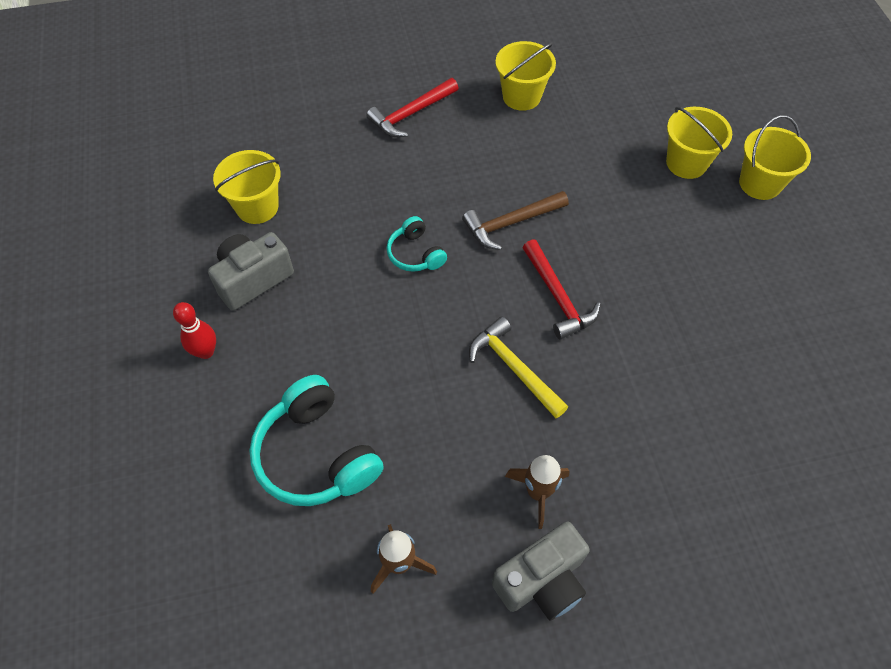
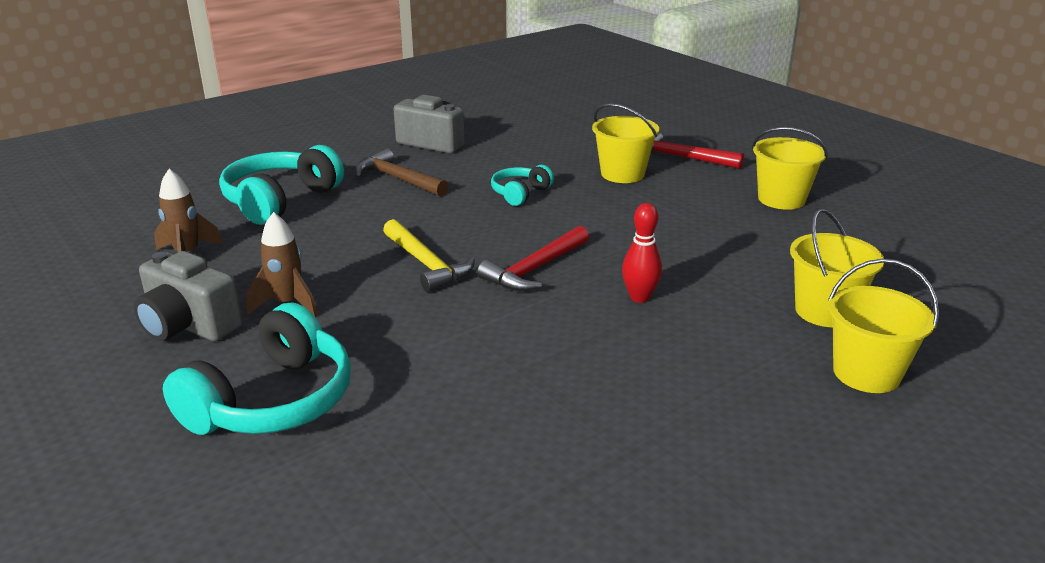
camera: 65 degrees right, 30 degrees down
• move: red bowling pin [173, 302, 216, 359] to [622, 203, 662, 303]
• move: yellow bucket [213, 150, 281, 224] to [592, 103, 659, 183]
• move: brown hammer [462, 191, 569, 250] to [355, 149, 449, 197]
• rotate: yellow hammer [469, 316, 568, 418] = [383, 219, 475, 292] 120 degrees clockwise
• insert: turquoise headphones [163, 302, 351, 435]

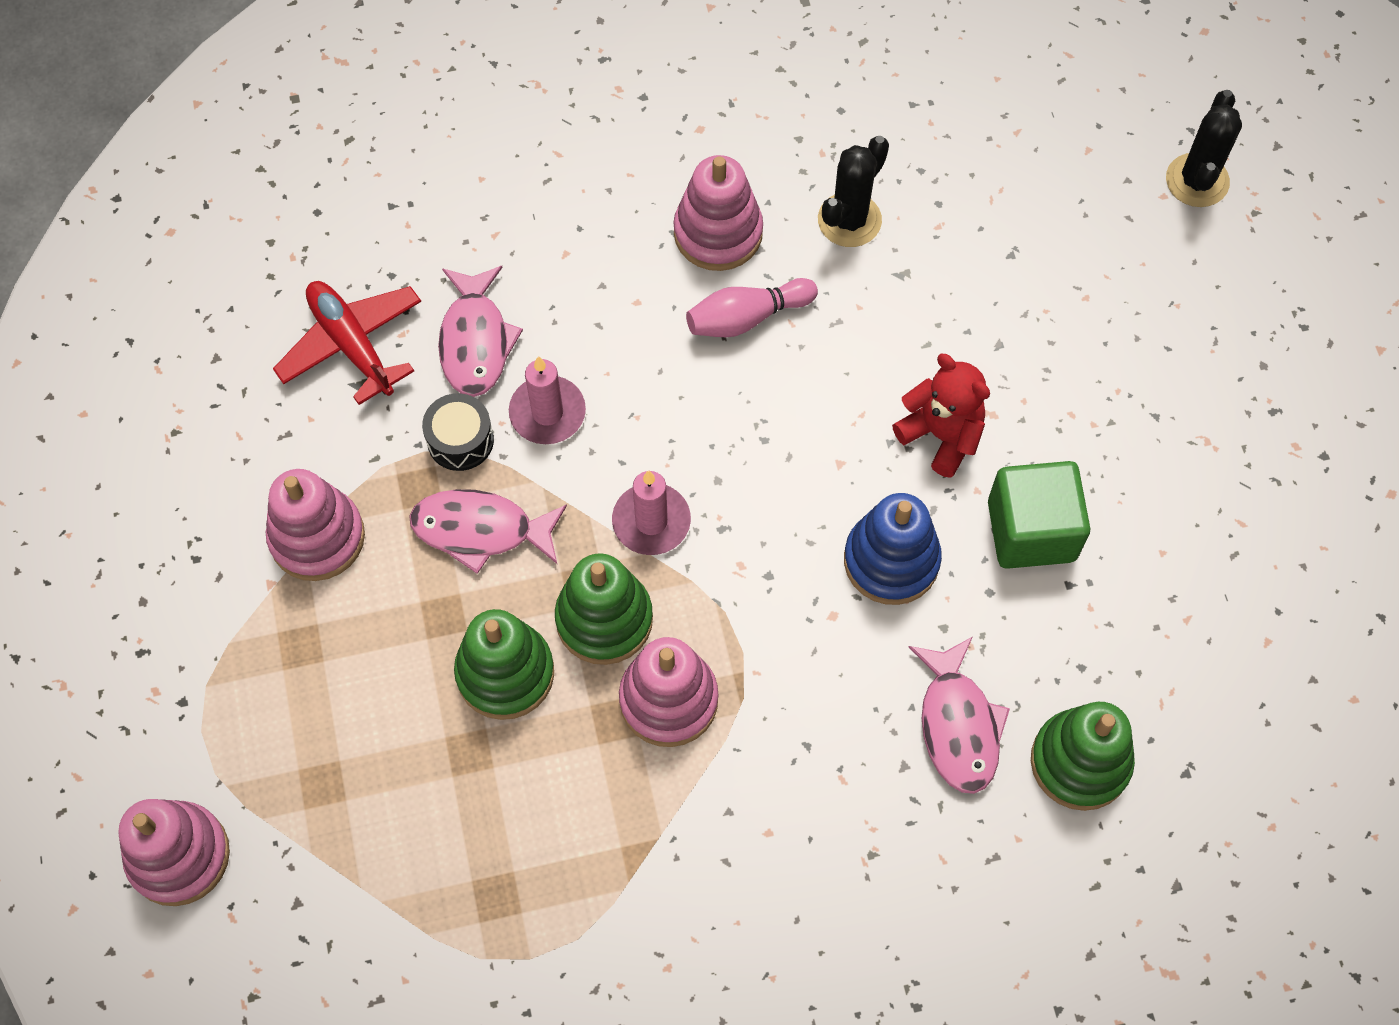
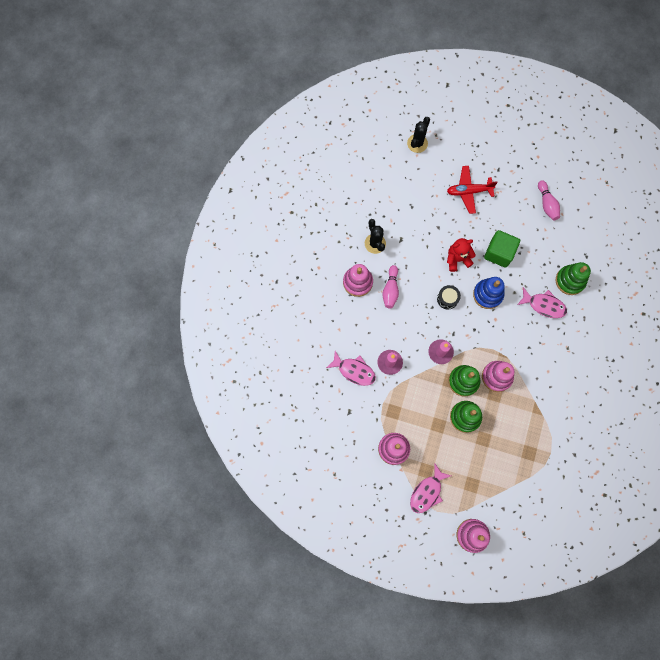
camera: 60 degrees left, 10 degrees up
• move: red plane [273, 281, 421, 405] to [447, 166, 498, 214]
• move: pink fish [409, 489, 567, 574] to [410, 464, 451, 513]
• move: black drum [422, 393, 494, 471] to [437, 285, 461, 309]
• rotate: black cactus [1166, 90, 1242, 207] = [407, 117, 430, 153] 75 degrees clockwise
• insert: pink bowling pin [538, 180, 560, 220]

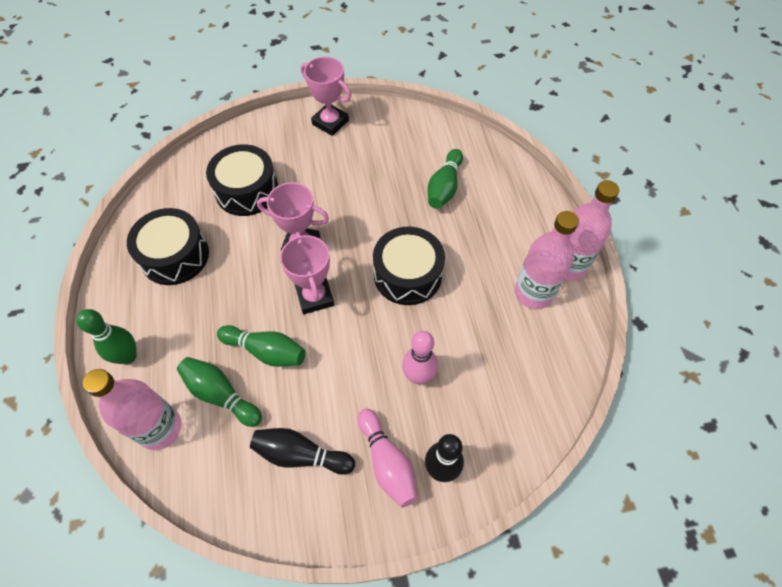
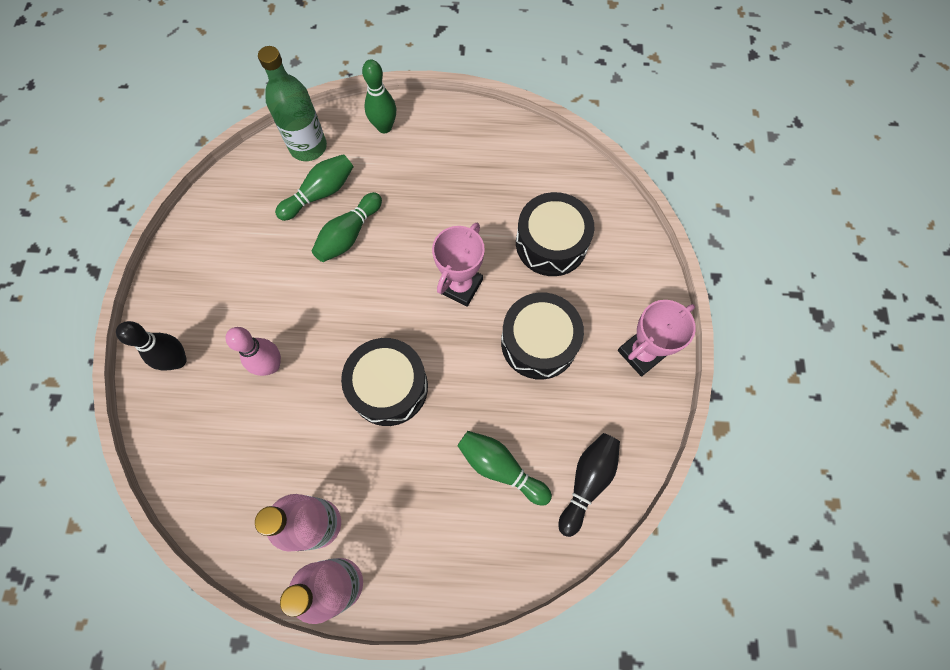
camera: 105 degrees right, 10 degrees up
• recolor: pink bottle [83, 369, 182, 450] to green bottle [258, 46, 327, 161]
• move: black drum [127, 208, 209, 285] to [501, 292, 584, 380]
• move: black bowling pin [250, 428, 355, 475] to [559, 433, 620, 537]
• delete: pink trophy [280, 232, 334, 314]
• delete: pink bowling pin [357, 409, 418, 508]

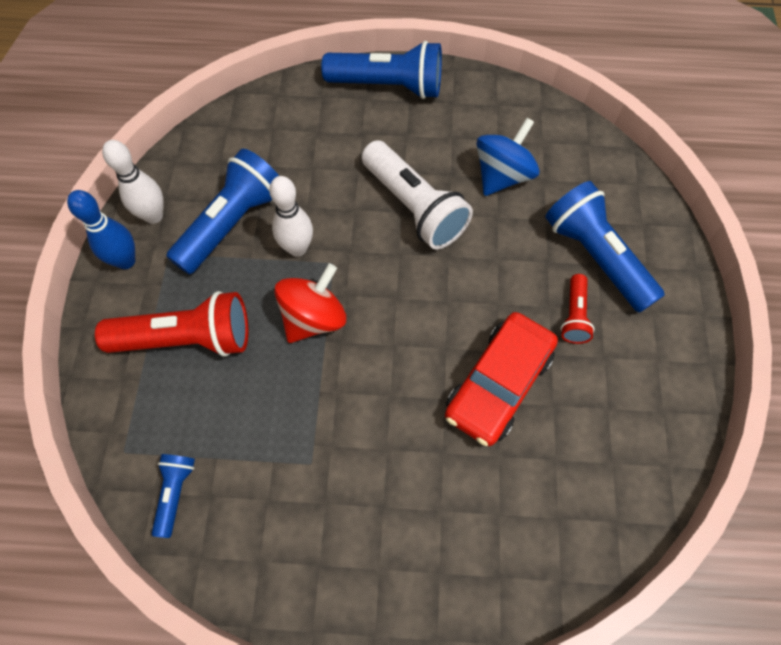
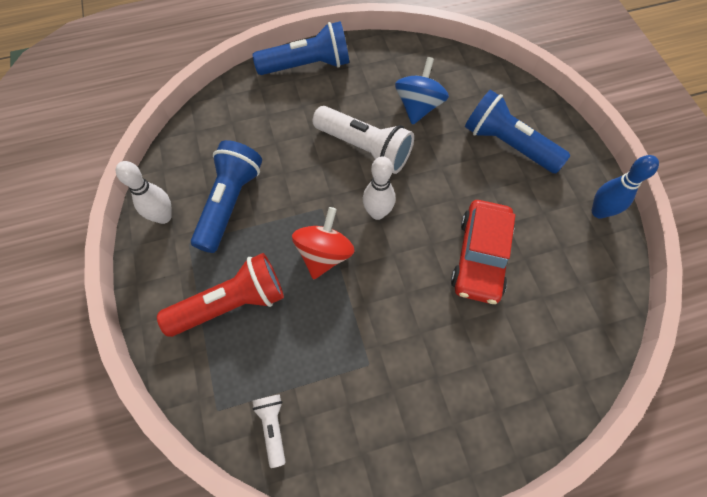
camera: 20 degrees left, 0 degrees up
• move: blue bowling pin [67, 190, 135, 269] to [592, 155, 659, 219]
• recolor: blue flashlight [152, 454, 195, 538] to white flashlight [252, 394, 285, 468]
• move: white bowling pin [269, 176, 313, 257] to [363, 156, 395, 220]
• delete: red flashlight [561, 274, 595, 344]

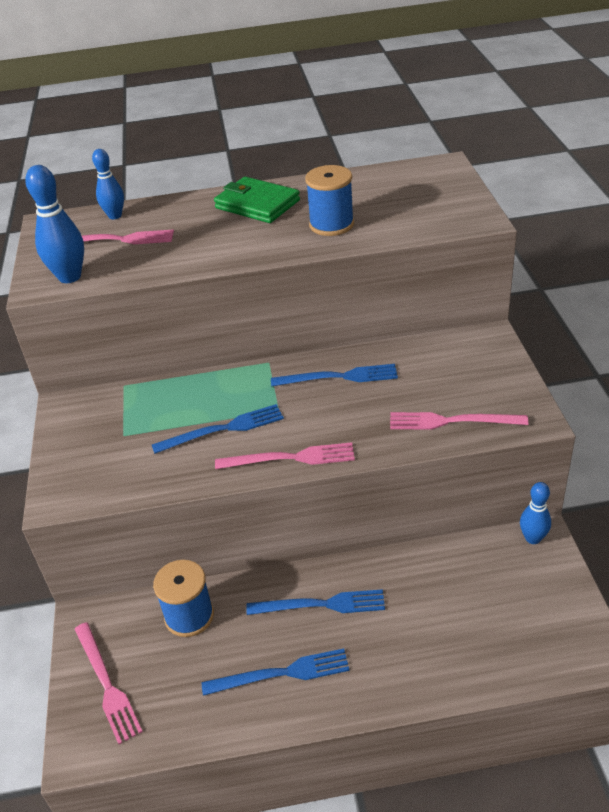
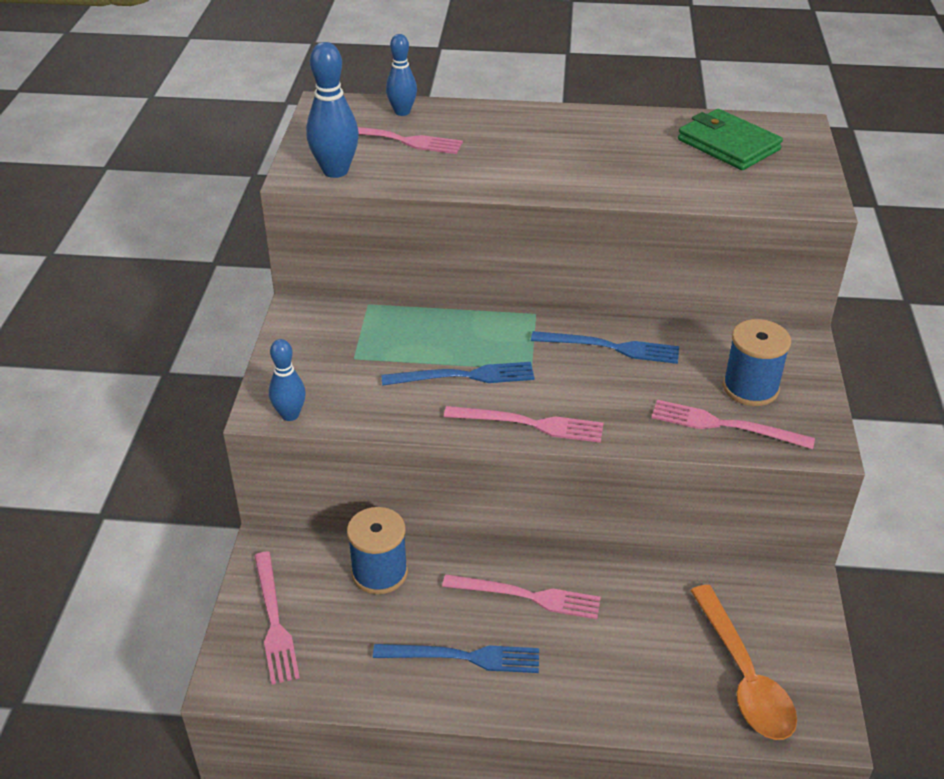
camera: 10 degrees right, 0 degrees up
• move: green wallet [214, 177, 300, 223] to [678, 109, 783, 170]
• recolor: blue fork [246, 589, 385, 615] to pink fork [442, 574, 601, 619]
• move: blue spool [305, 165, 354, 236] to [723, 319, 791, 406]
• move: blue bowling pin [520, 482, 551, 544] to [269, 339, 306, 421]
• insert: orange spoon [690, 585, 797, 740]

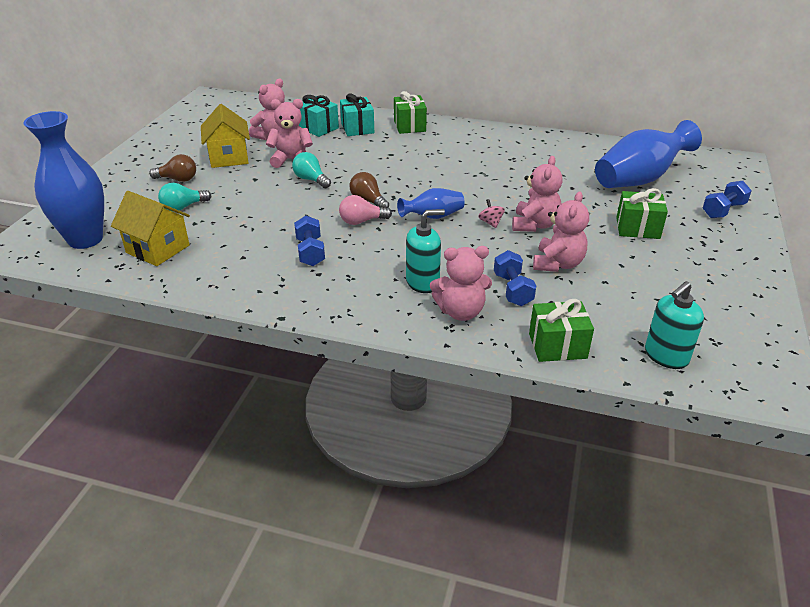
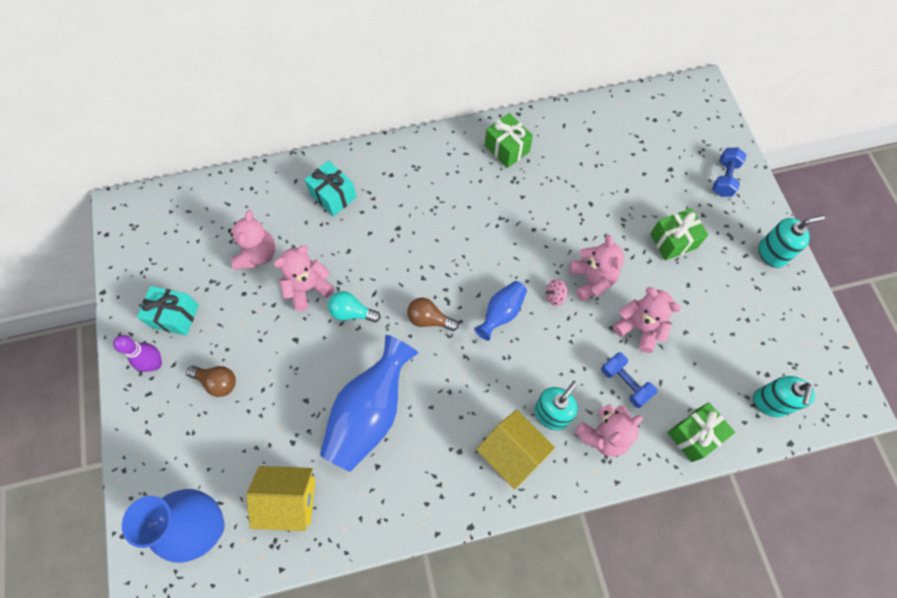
camera: 30 degrees left, 30 degrees up
• rotate: brown light bulb [149, 154, 196, 182] = [186, 366, 236, 397] 45 degrees clockwise
• delete: turquoise light bulb [158, 183, 211, 212]
• move: yellow house [201, 104, 250, 168] to [476, 410, 555, 490]
• delete: blue dumbbell [294, 216, 325, 266]
• move: turquoise gift [299, 95, 339, 137] to [137, 286, 199, 336]
• delete: pink light bulb [339, 195, 392, 225]
• move: green gift [394, 91, 427, 134] to [485, 113, 533, 168]
• rotate: pink spinning top [478, 199, 505, 228] = [546, 279, 568, 306] 60 degrees counterclockwise
• rotate: pink teddy bear [533, 191, 589, 272] = [613, 287, 681, 353] 45 degrees counterclockwise
• move: blue vase [595, 120, 702, 188] to [320, 335, 418, 472]
• insert: purple bowling pin [113, 335, 162, 372]
• insert: turquoise soap dispenser [759, 215, 825, 268]

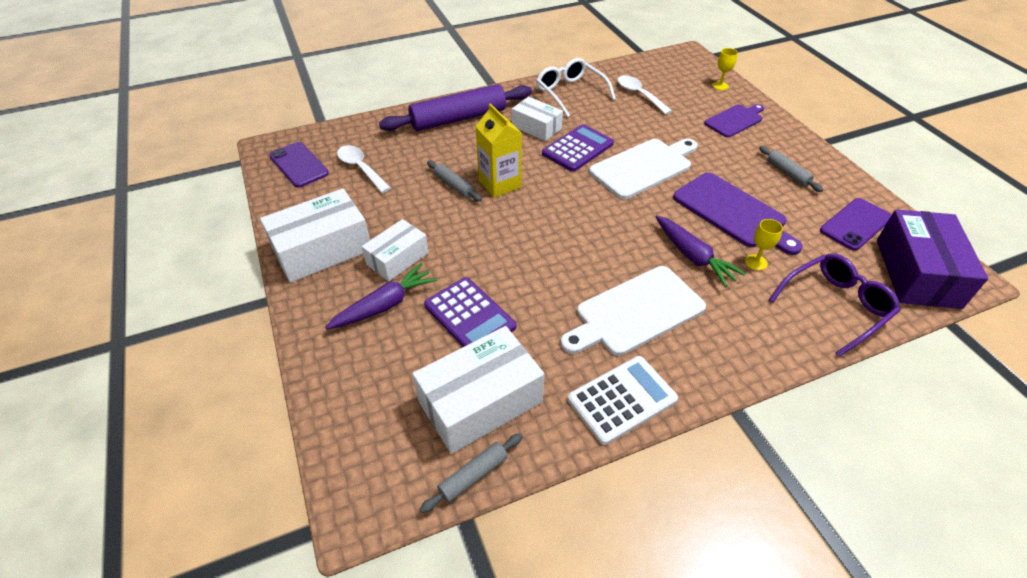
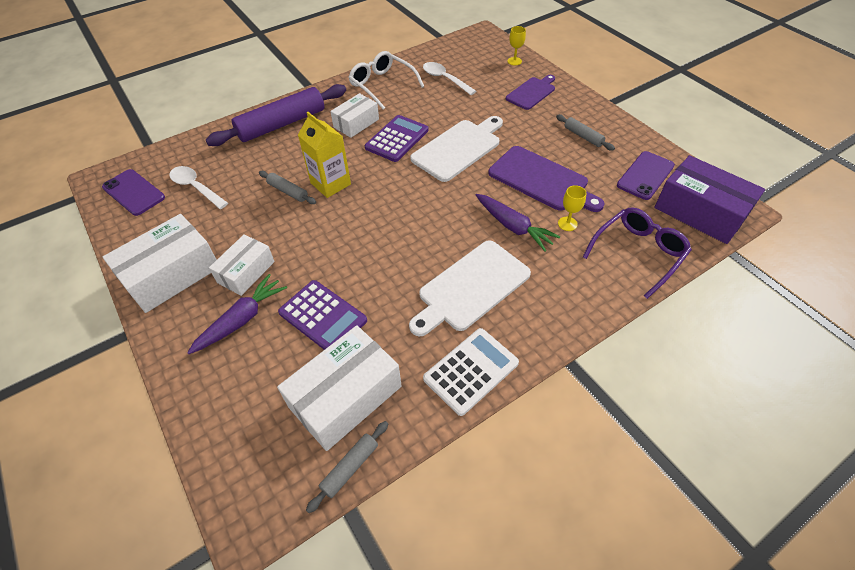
camera: 10 degrees left, 5 degrees up
• rotate: white box [512, 97, 563, 141] = [330, 93, 379, 138] 75 degrees counterclockwise
• rotate: purple box [877, 209, 988, 309] = [654, 155, 765, 244] 45 degrees counterclockwise

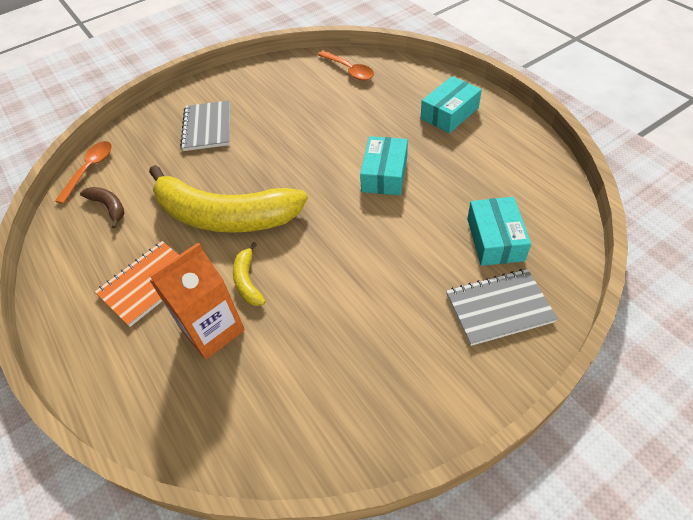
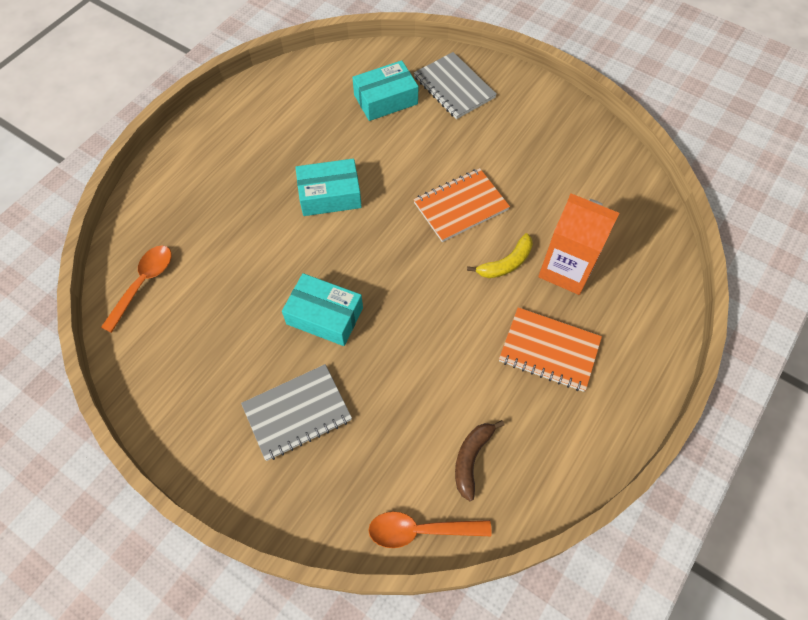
camera: 115 degrees left, 10 degrees up
• delete: yellow banana [149, 165, 308, 233]
• move: turquoise box [421, 76, 482, 133] to [282, 273, 363, 346]
• insert: orange notebook [413, 168, 510, 242]

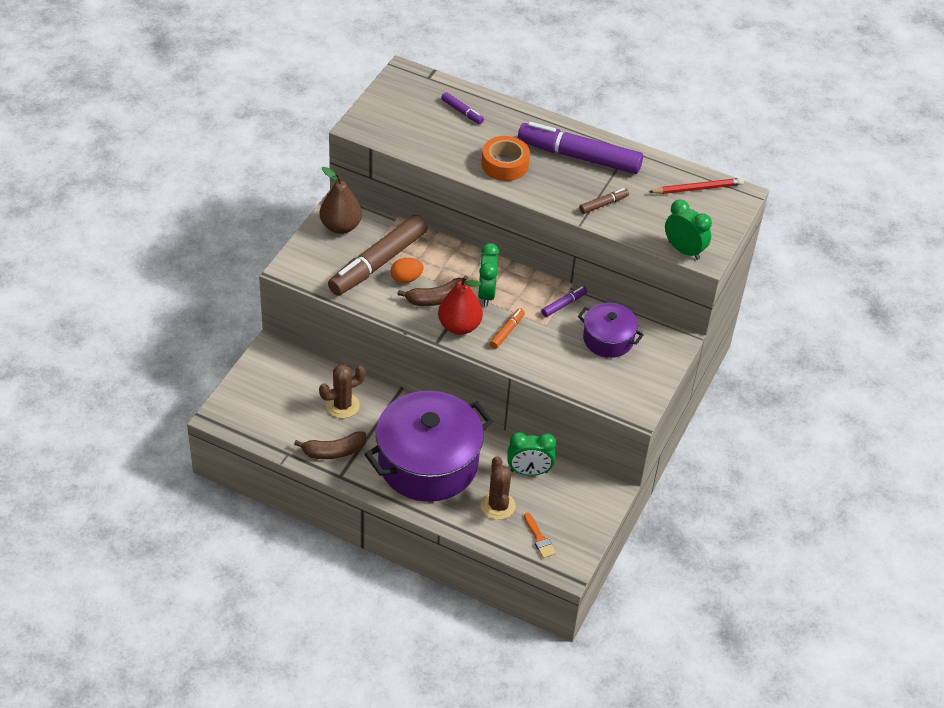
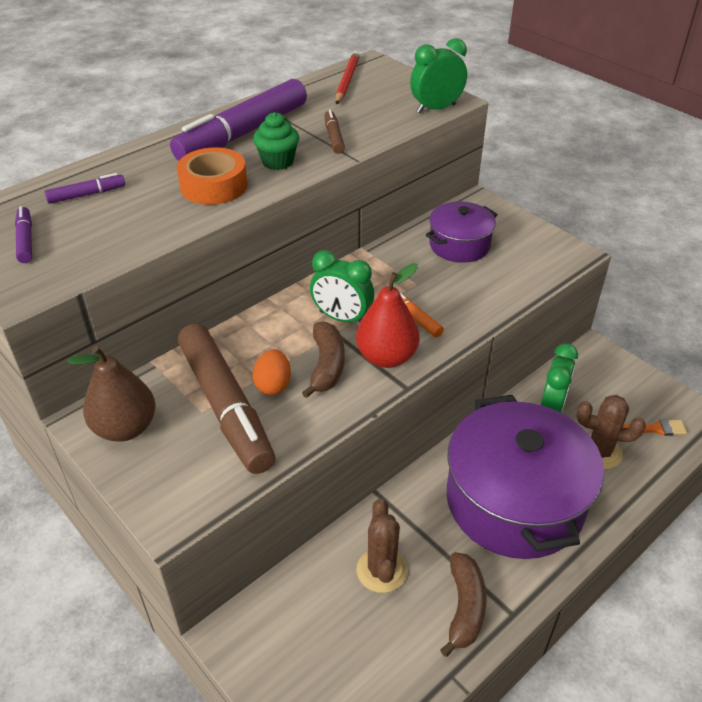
camera: 65 degrees left, 5 degrees down
• move: purple marker [541, 286, 587, 317] to [15, 206, 32, 263]
• insert: green cupcake [253, 112, 299, 170]

